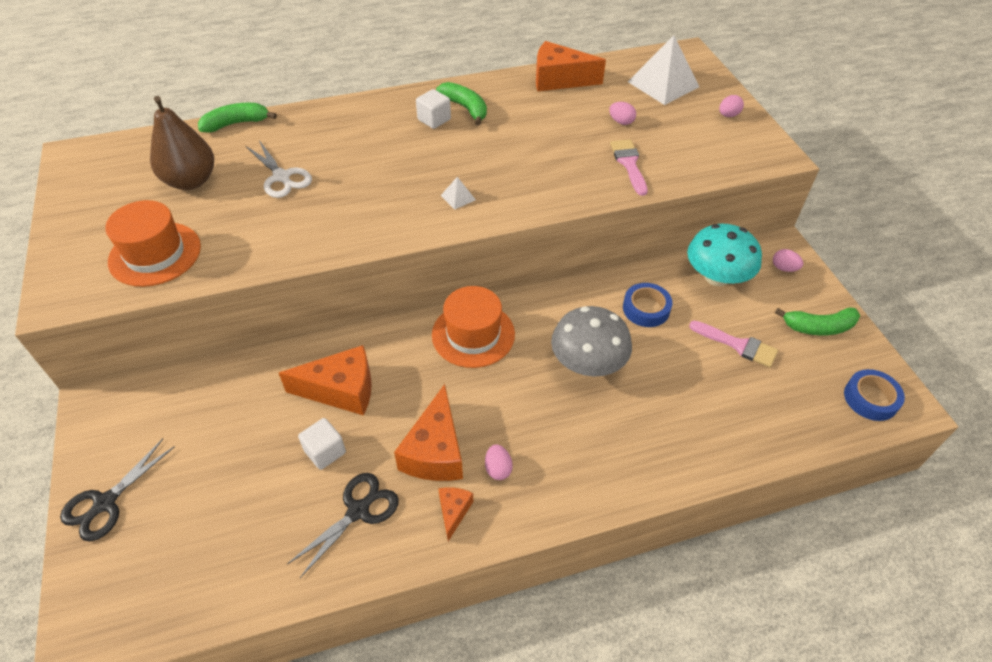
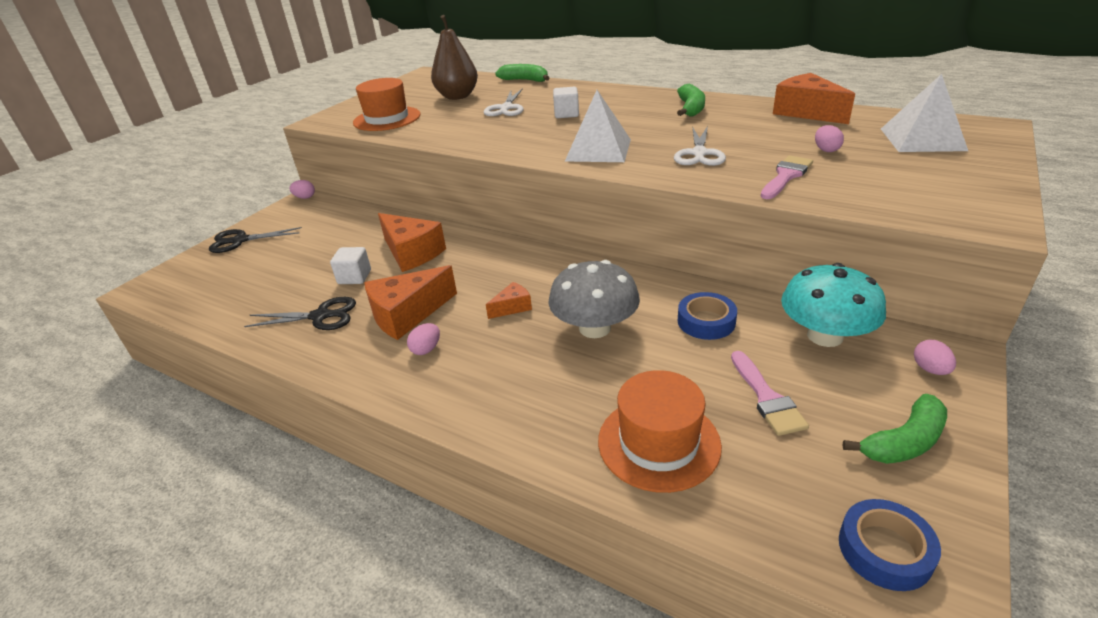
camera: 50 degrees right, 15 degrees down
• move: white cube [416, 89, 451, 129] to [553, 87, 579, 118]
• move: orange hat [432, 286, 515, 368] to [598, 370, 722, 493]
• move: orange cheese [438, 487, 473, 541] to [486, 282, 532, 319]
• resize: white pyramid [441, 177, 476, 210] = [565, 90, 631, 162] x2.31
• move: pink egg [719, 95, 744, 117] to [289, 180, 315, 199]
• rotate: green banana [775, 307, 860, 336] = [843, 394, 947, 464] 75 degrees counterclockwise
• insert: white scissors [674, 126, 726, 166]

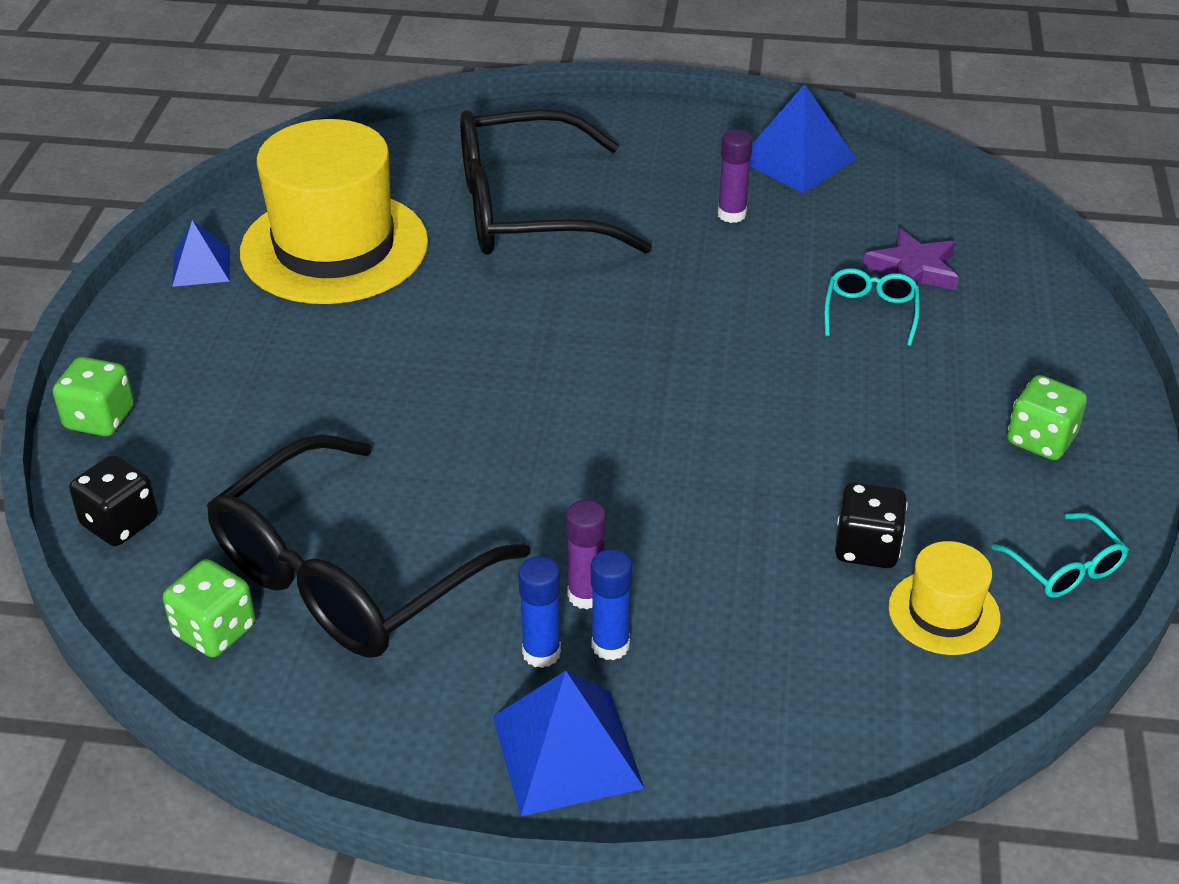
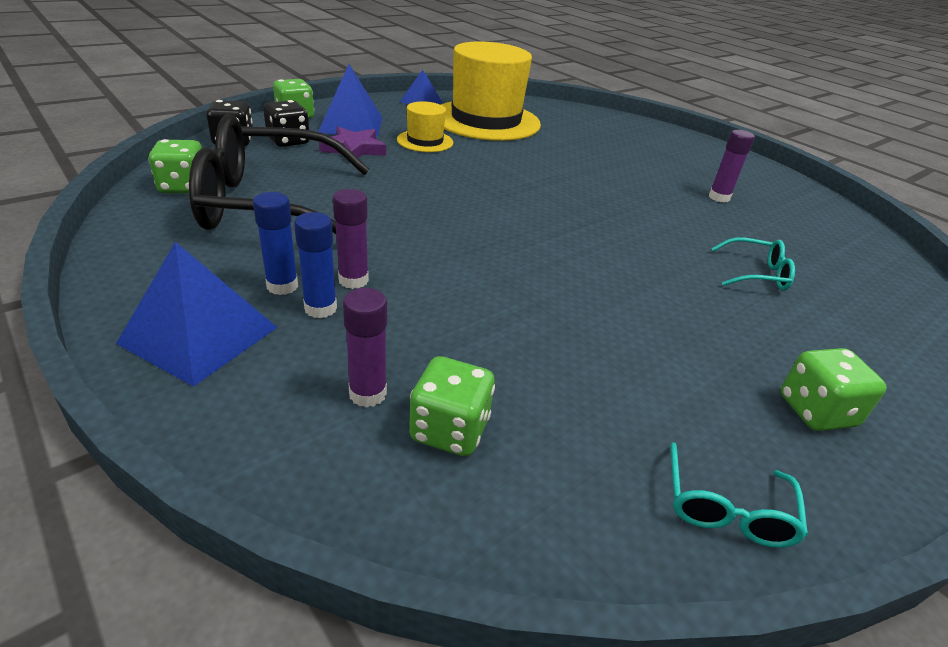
camera: 40 degrees right, 5 degrees down
• delete: black glasses [460, 109, 652, 255]
• move: blue pyramid [749, 84, 856, 193] to [318, 64, 383, 137]
• rotate: turquoise glasses [824, 268, 920, 346] = [711, 237, 795, 291] 45 degrees clockwise
• move: black dice [835, 482, 908, 568] to [263, 100, 309, 147]
• move: purple star [863, 228, 959, 290] to [319, 127, 386, 158]
• move: yellow hat [888, 541, 1001, 655] to [397, 101, 453, 152]
• insert: purple glue stick [343, 288, 387, 408]
• insert: green dice [409, 356, 495, 456]

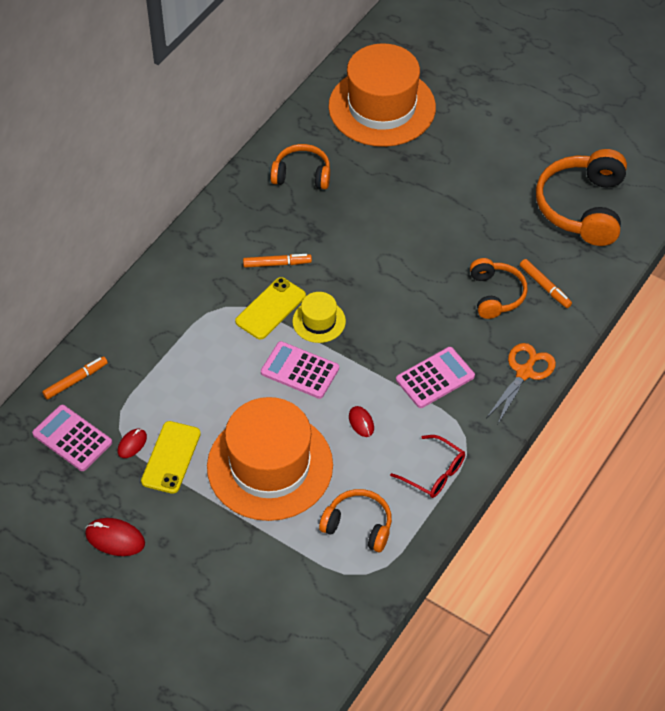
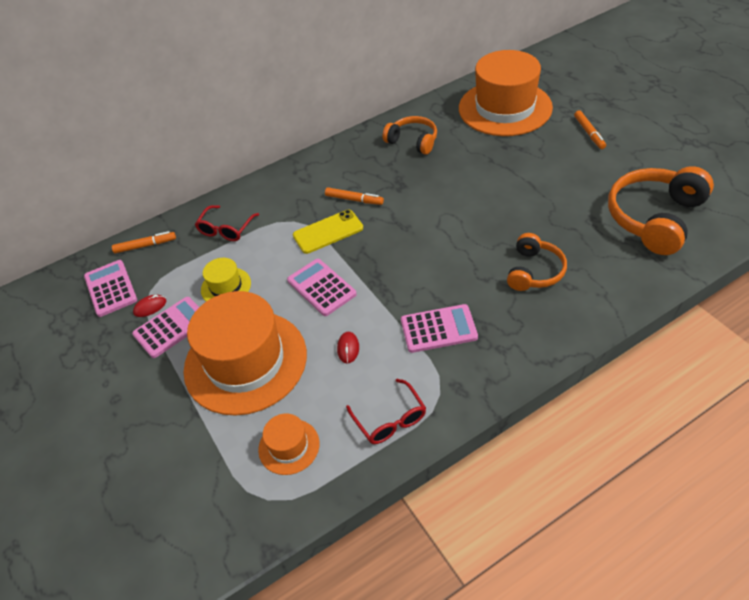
camera: 30 degrees right, 5 degrees down
• delete: red mouse [85, 518, 145, 556]
• replace: yellow phone [141, 421, 201, 494] to pink calculator [132, 297, 199, 358]
• move: yellow hat [292, 292, 346, 343] to [201, 258, 251, 301]
• replace: orange headphones [319, 489, 392, 552] to orange hat [258, 413, 320, 475]
• delete: orange scissors [487, 343, 556, 424]
• move: orange marker [520, 259, 572, 308] to [574, 110, 606, 149]
• insert: red glasses [195, 205, 259, 241]

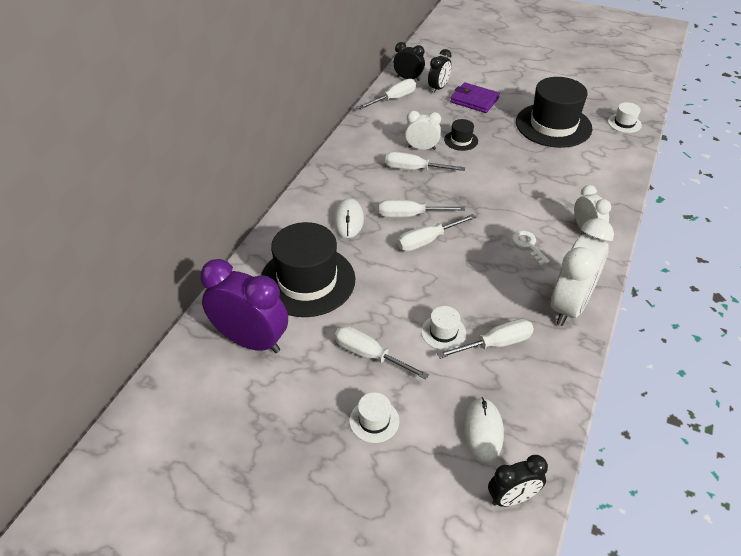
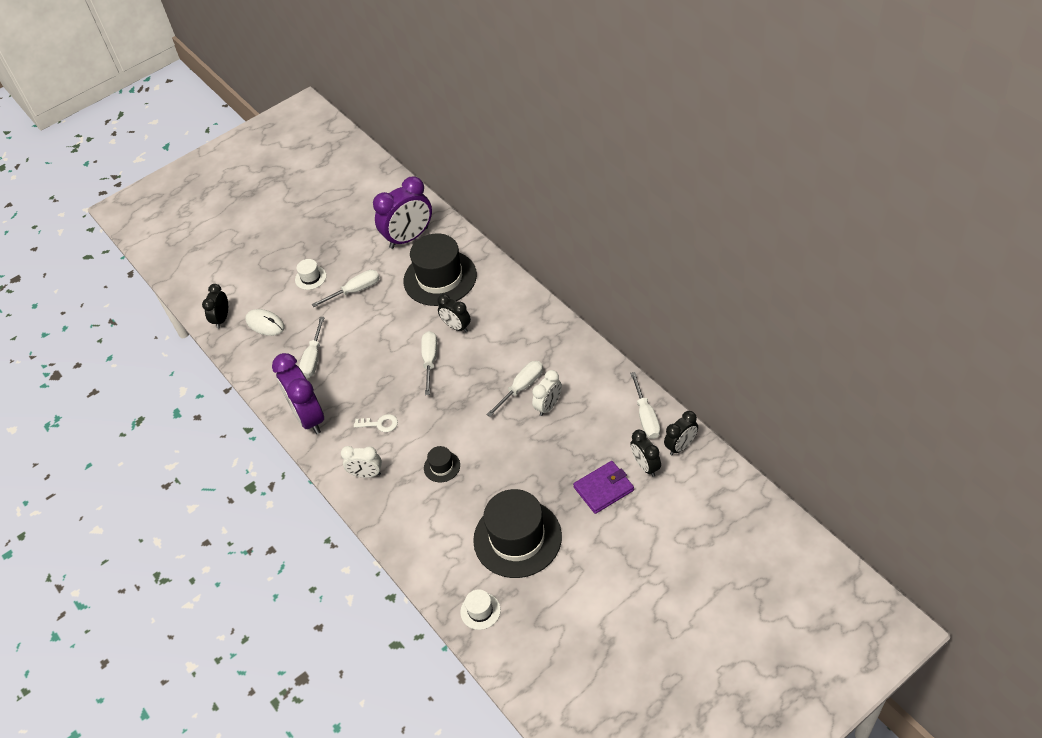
camera: 125 degrees right, 5 degrees up
• delete: white mouse [333, 198, 364, 238]
• delete: white screwdriver [379, 200, 465, 218]
• delete: white hat [421, 306, 466, 350]
• move: black hat [444, 119, 478, 151] to [424, 446, 460, 483]
• recolor: white clock [551, 218, 614, 326] to purple clock [272, 353, 324, 434]
• insert: black clock [437, 294, 471, 332]

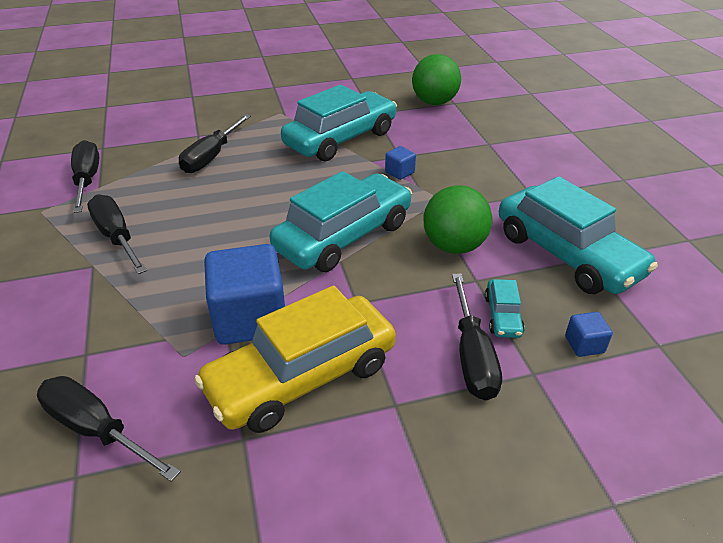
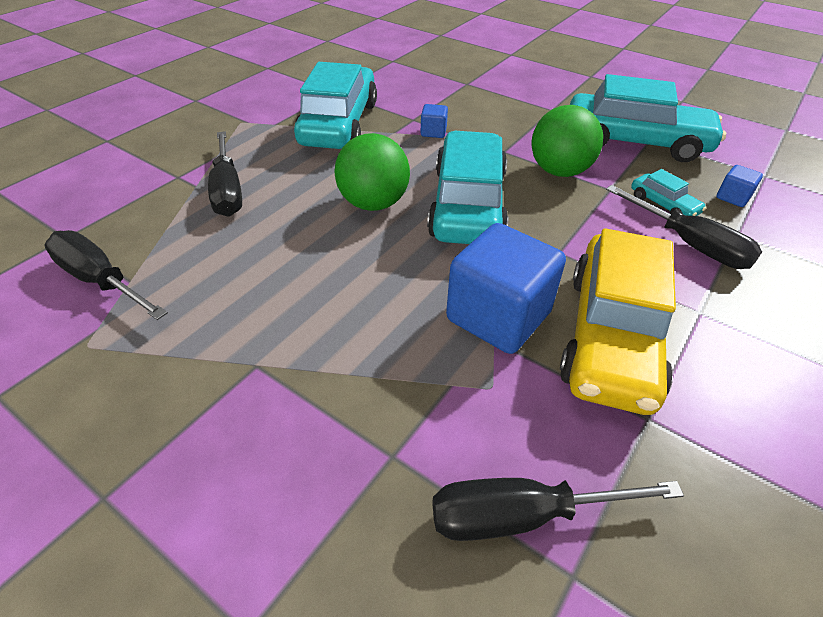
camera: 40 degrees left, 5 degrees up
• delete: black screwdriver [87, 194, 147, 274]
• move: green ball [412, 54, 461, 105] to [334, 133, 410, 211]

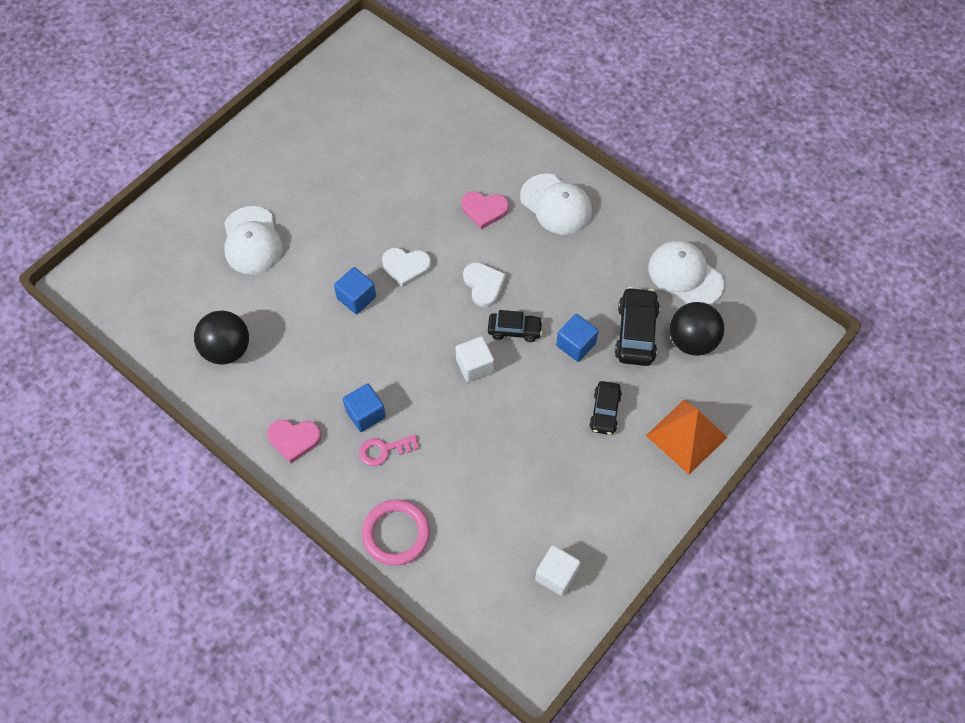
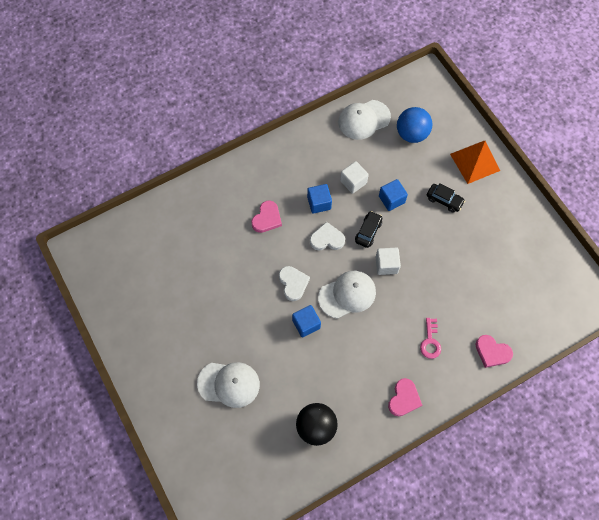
camera: 70 degrees left, 5 degrees up
• move: blue cube [343, 383, 386, 432] to [307, 184, 332, 214]
• replace: pink ring [362, 500, 430, 566] to pink heart [475, 335, 513, 368]
• rotate: white heart [382, 248, 431, 287] = [279, 266, 310, 301] 45 degrees counterclockwise
• move: white cap [520, 174, 592, 235] to [318, 271, 376, 319]
• move: white cube [535, 545, 580, 596] to [340, 161, 369, 194]
• delete: black car [615, 287, 660, 366]
• recolor: black ball [670, 302, 724, 356] to blue ball [397, 107, 432, 143]

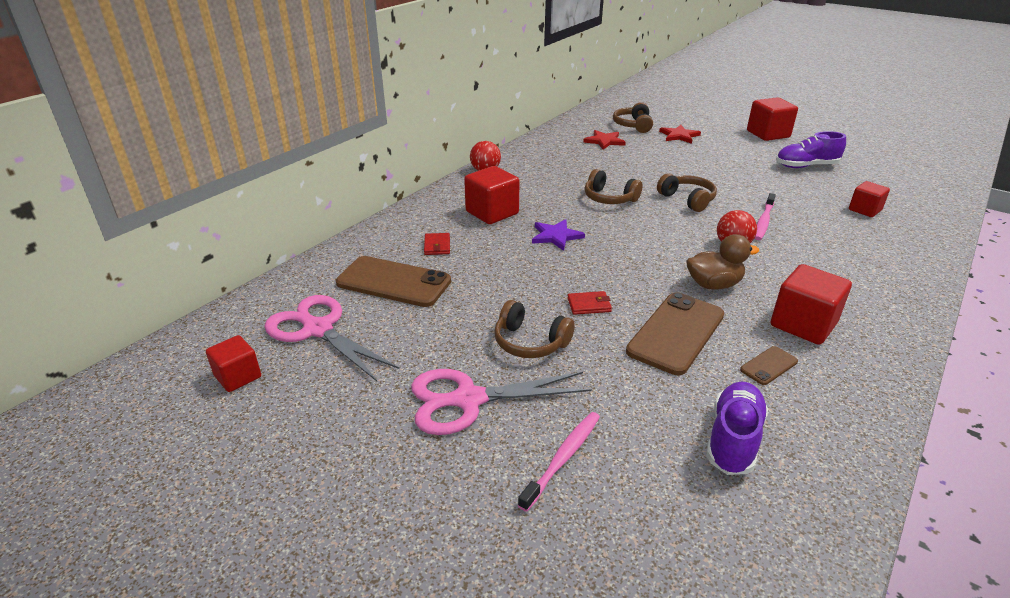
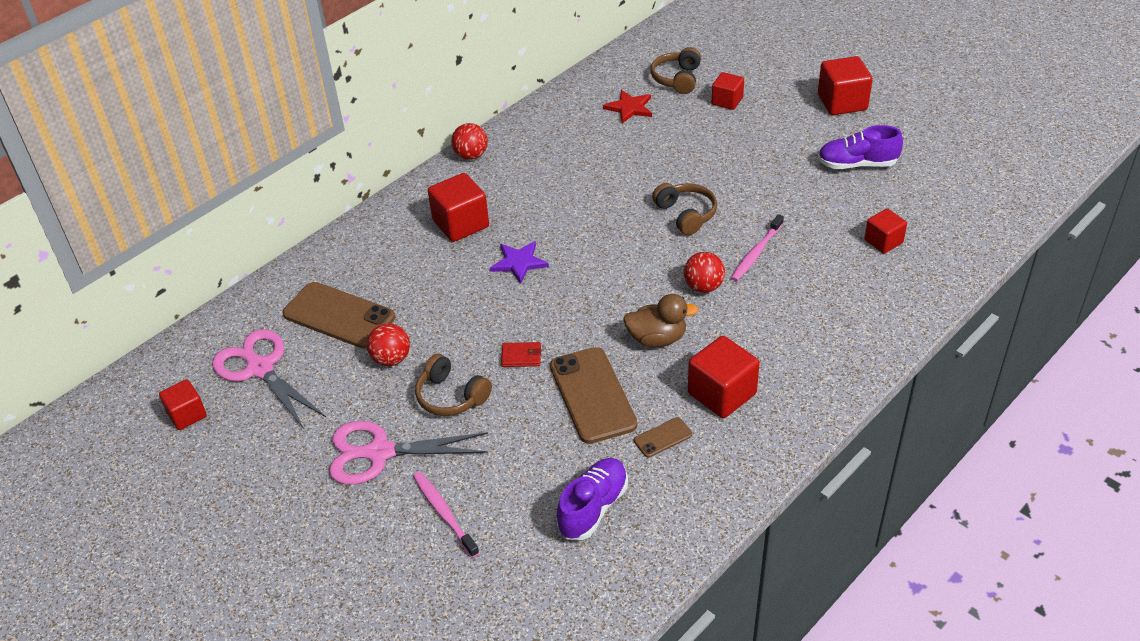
camera: 10 degrees right, 10 degrees up
• delete: red wallet [424, 233, 450, 255]
• rotate: pink toothbrush [518, 412, 600, 512] = [413, 472, 479, 558] 75 degrees counterclockwise
• delete: brown headphones [584, 169, 643, 204]
• rotate: brown phone [626, 292, 724, 375] = [550, 347, 638, 444] 60 degrees counterclockwise
• replace: red star [659, 125, 701, 144] to red cube [712, 72, 744, 110]
• insert: red ball [367, 323, 410, 366]

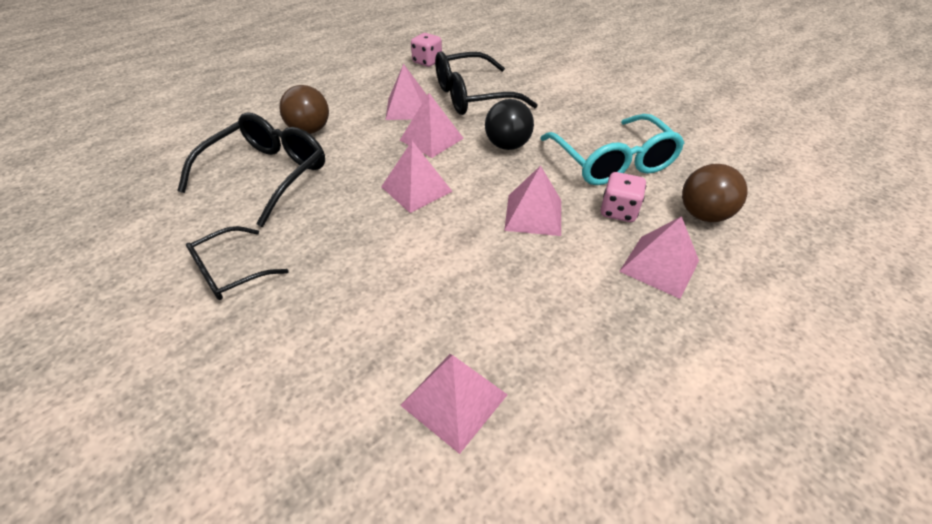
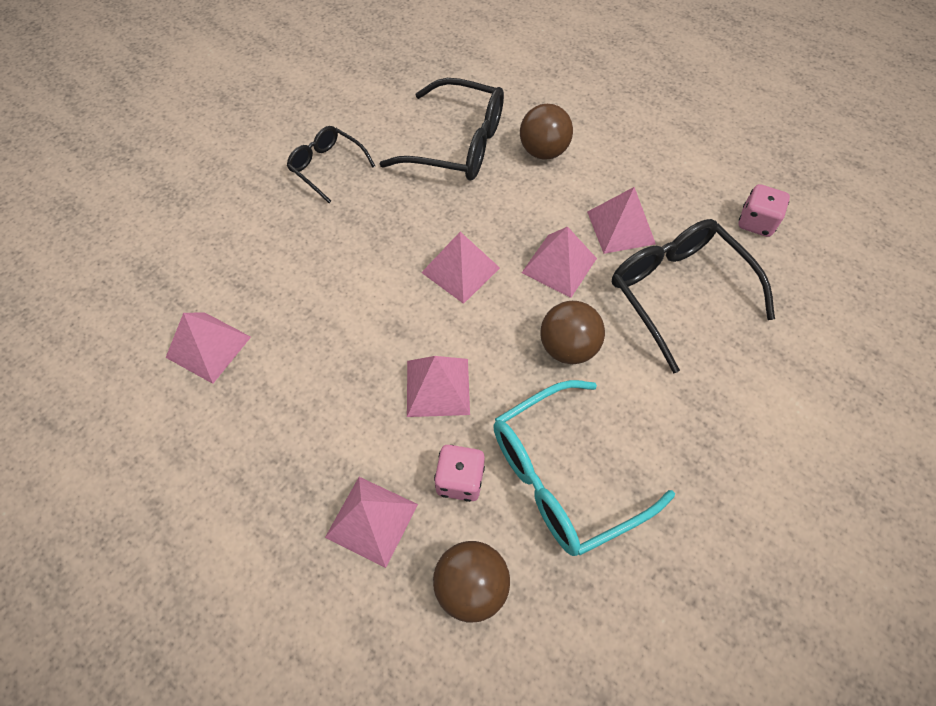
camera: 80 degrees right, 15 degrees up
• recolor: black ball [485, 99, 534, 150] to brown ball [540, 301, 605, 364]

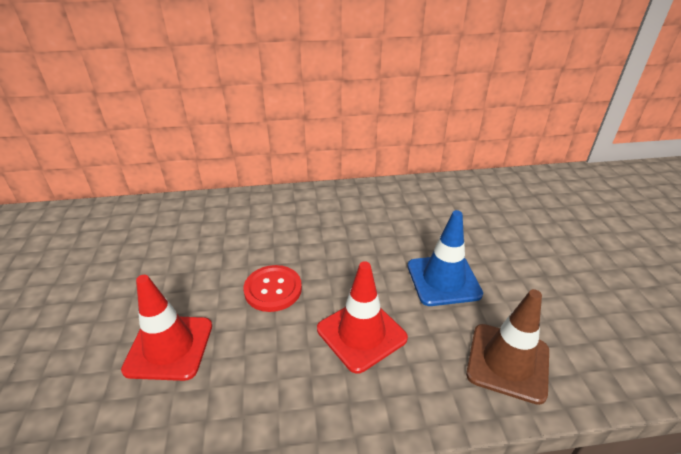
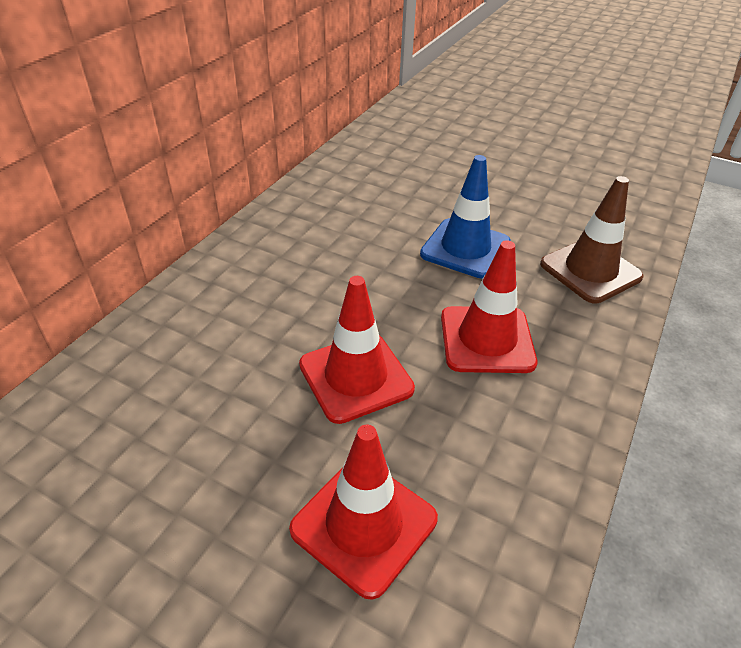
camera: 55 degrees left, 5 degrees up
• replace: red button [243, 265, 302, 312] to red traffic cone [299, 276, 415, 424]

